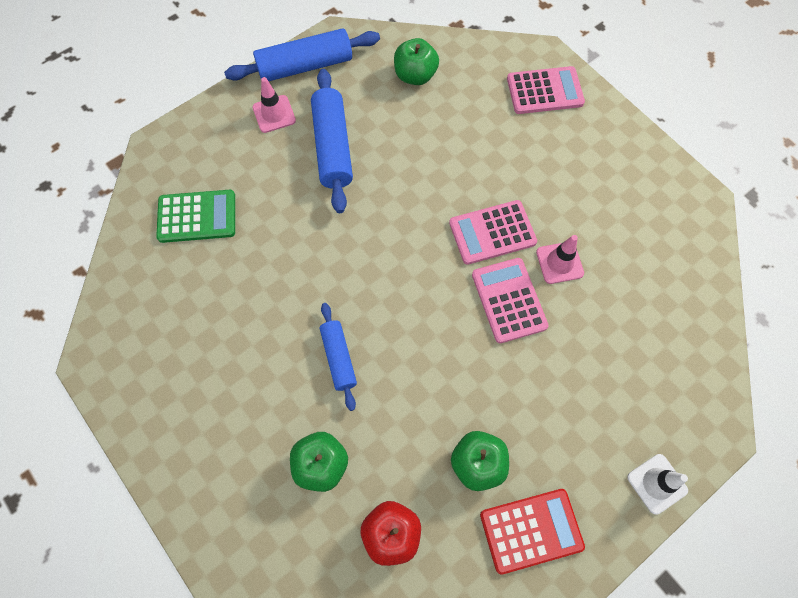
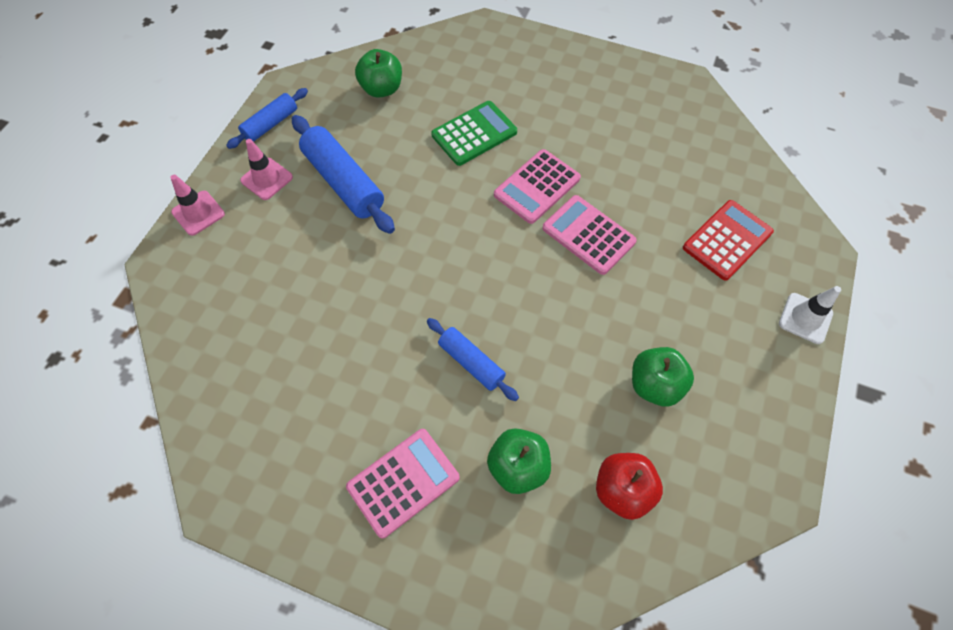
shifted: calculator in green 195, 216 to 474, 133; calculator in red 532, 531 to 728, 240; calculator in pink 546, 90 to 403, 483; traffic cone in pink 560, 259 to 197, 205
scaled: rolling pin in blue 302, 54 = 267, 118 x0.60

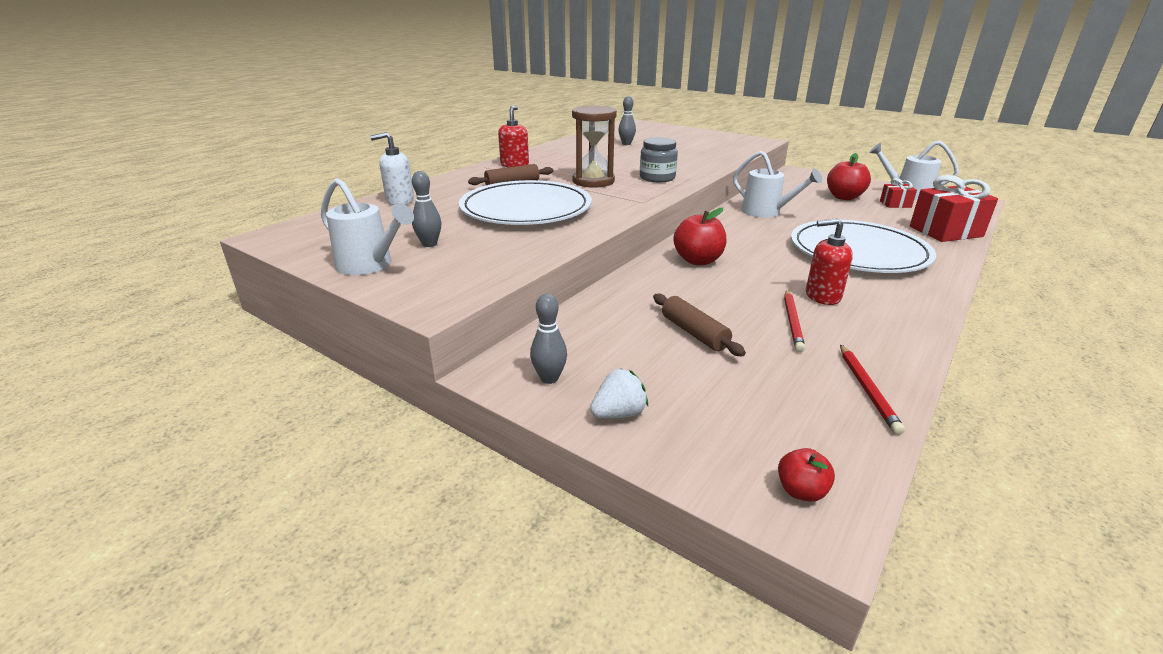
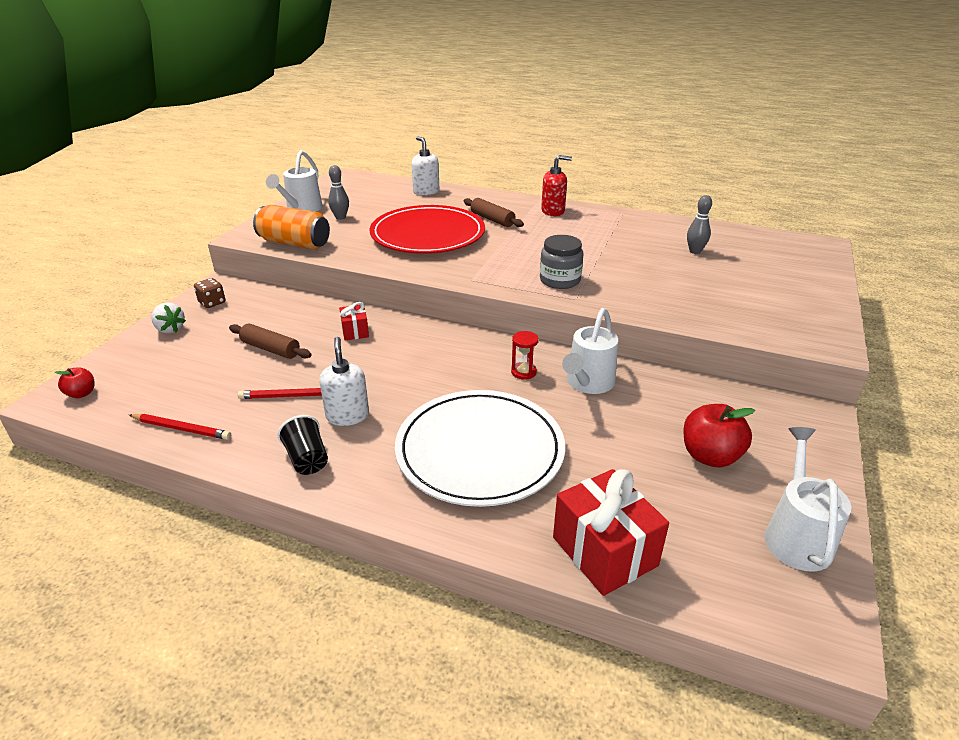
gone: hourglass in brown 594, 146; apple in red 699, 236
new: can in orange 291, 227; cup in black 303, 445; hourglass in red 525, 355
shifted: gift in red 898, 193 to 354, 321
swapped: bowling pin in grey 548, 338 to dice in brown 210, 293
repainted: plate in white 525, 202 to plate in red 427, 229; soap dispenser in red 829, 261 to soap dispenser in white 344, 381
rotated: rolling pin in brown 699, 325 = 270, 341 75 degrees clockwise; pencil in red 872, 389 = 180, 427 150 degrees counterclockwise

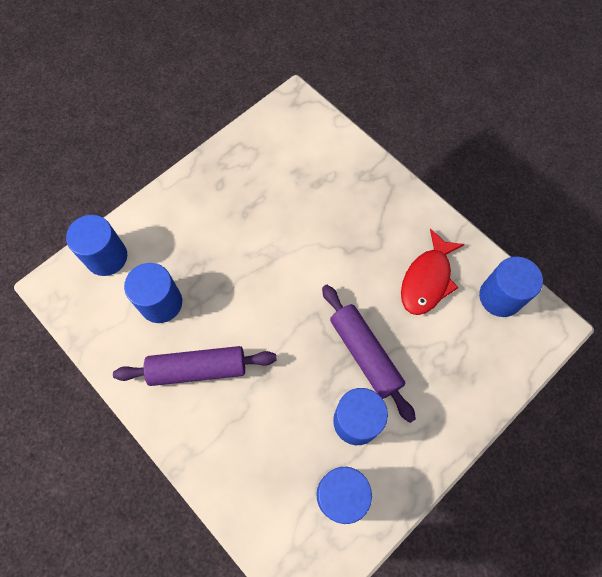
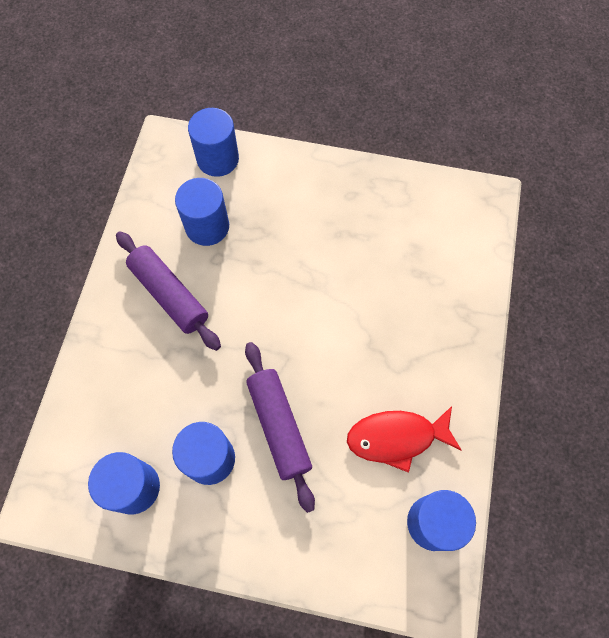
rotated: rolling pin in purple 369, 354 = 280, 427 45 degrees counterclockwise

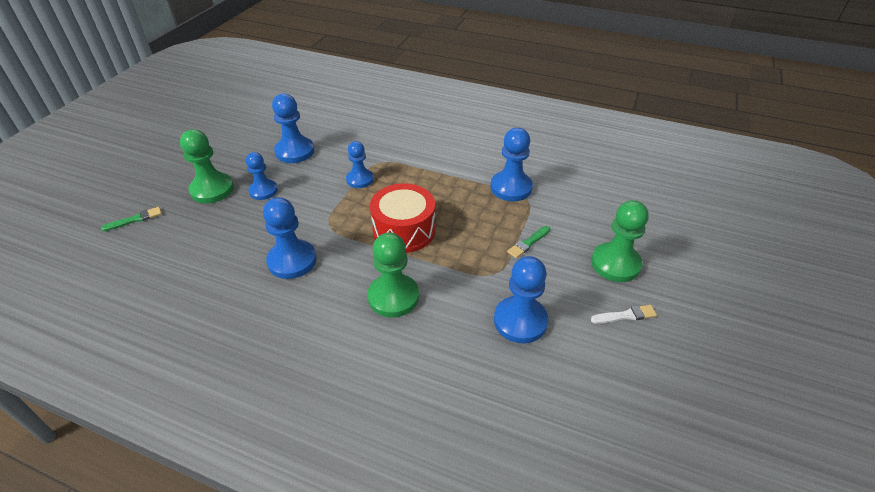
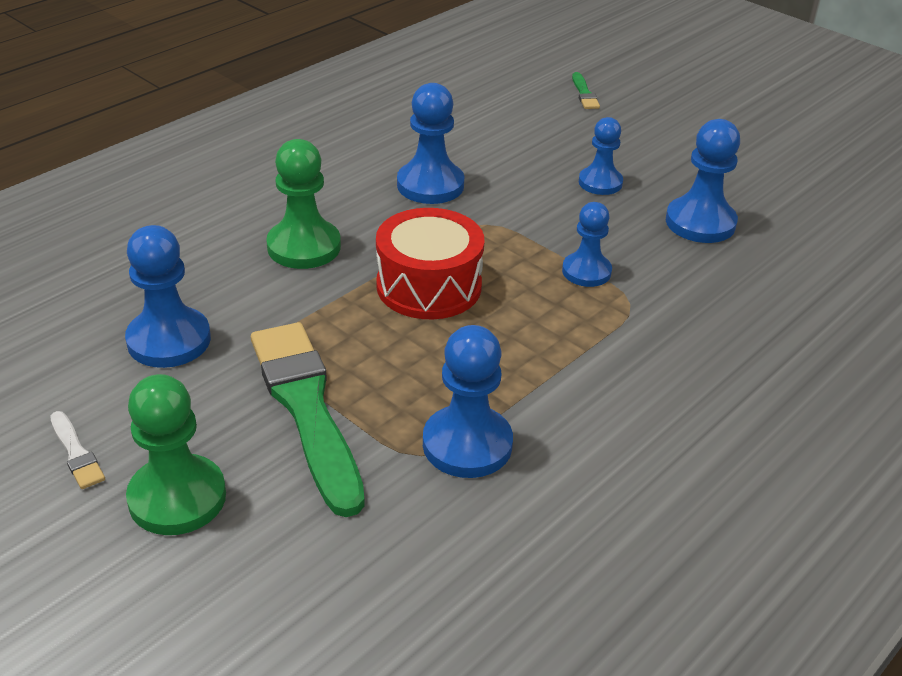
gone: pawn in green 207, 166
rotated: brush in white 624, 314 = 77, 450 45 degrees counterclockwise
scaled: brush in green 528, 242 = 308, 419 x2.45

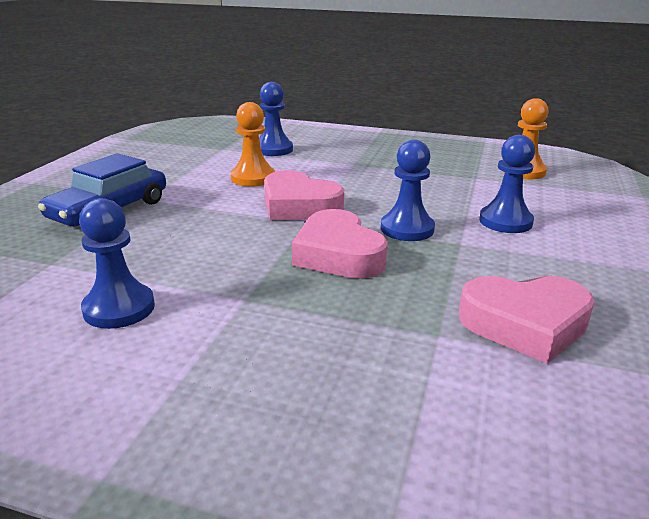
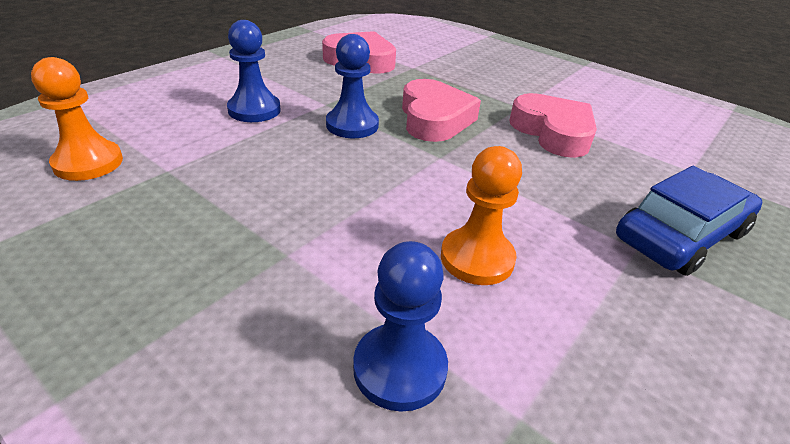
gone: pawn in blue 117, 263
shifted: heart in pink 304, 195 to 553, 125

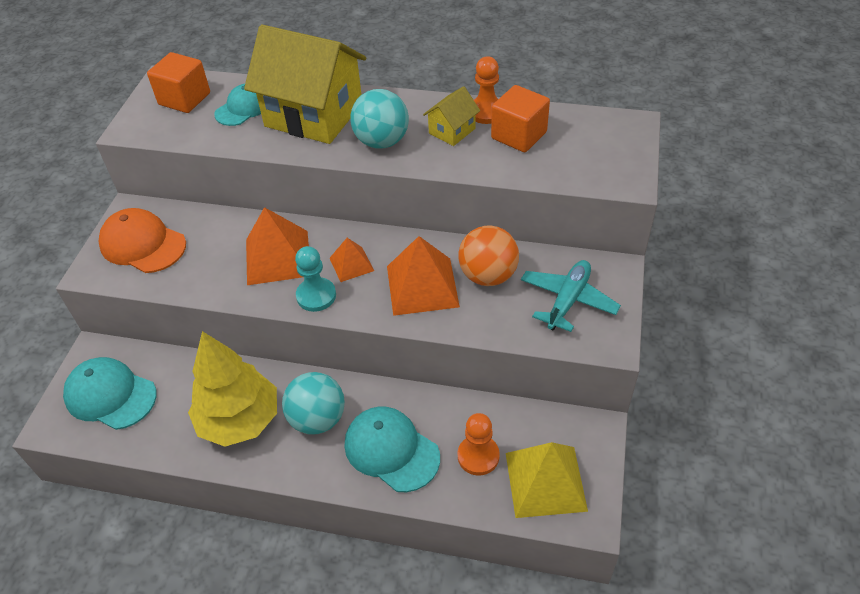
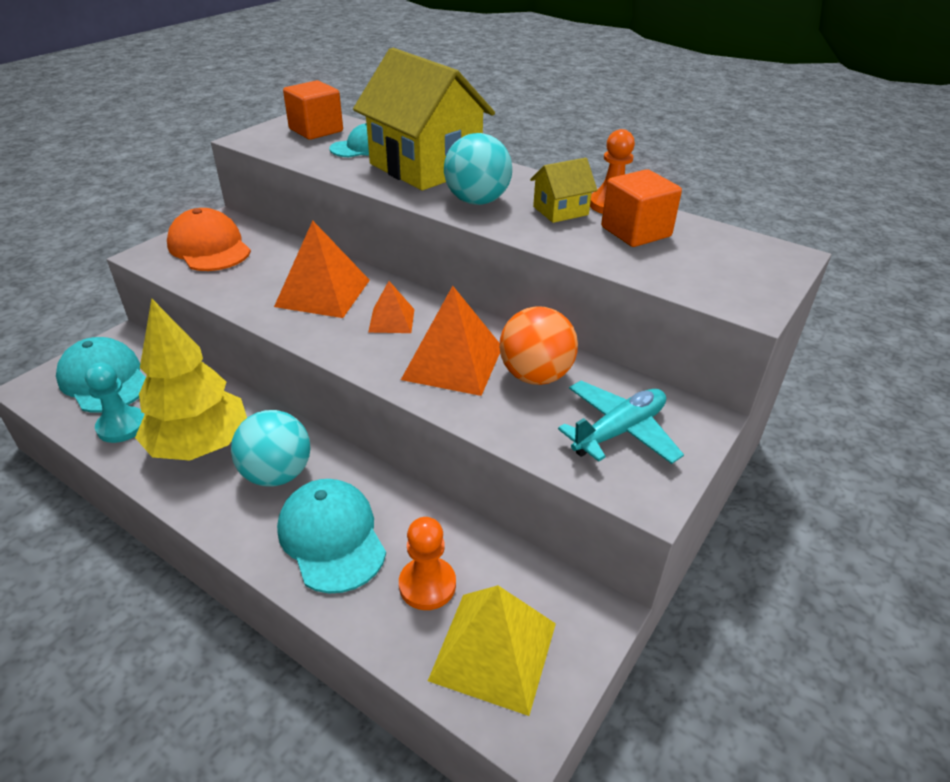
shifted: pawn in turquoise 315, 279 to 114, 402

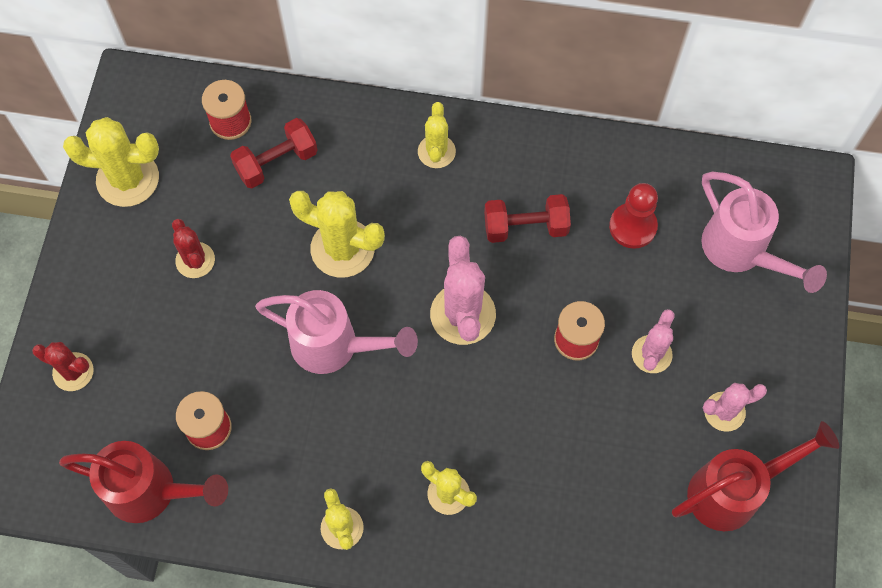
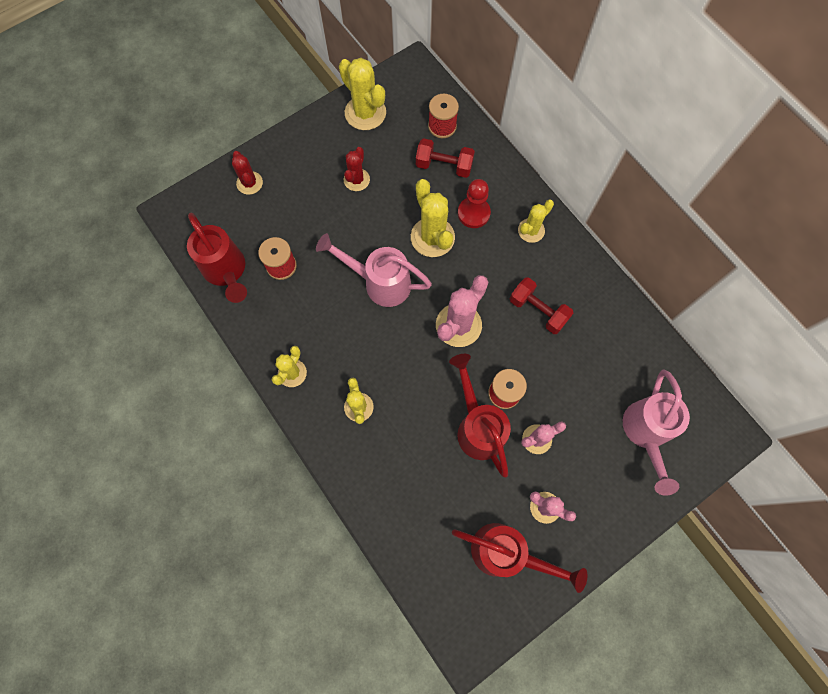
new: watering can in red 480, 415
shifted: pawn in red 633, 216 to 474, 203
rotated: watering can in pink 336, 332 = 374, 270 135 degrees clockwise

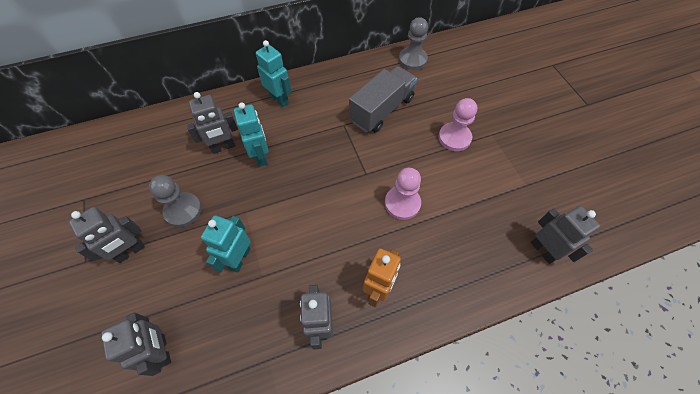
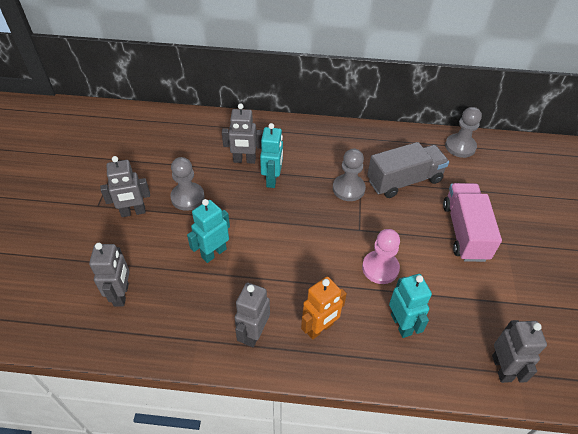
new: pawn in grey 349, 175
shifted: robot in turquoise 273, 73 to 410, 306
swapped: pawn in pink 457, 124 to truck in pink 472, 222

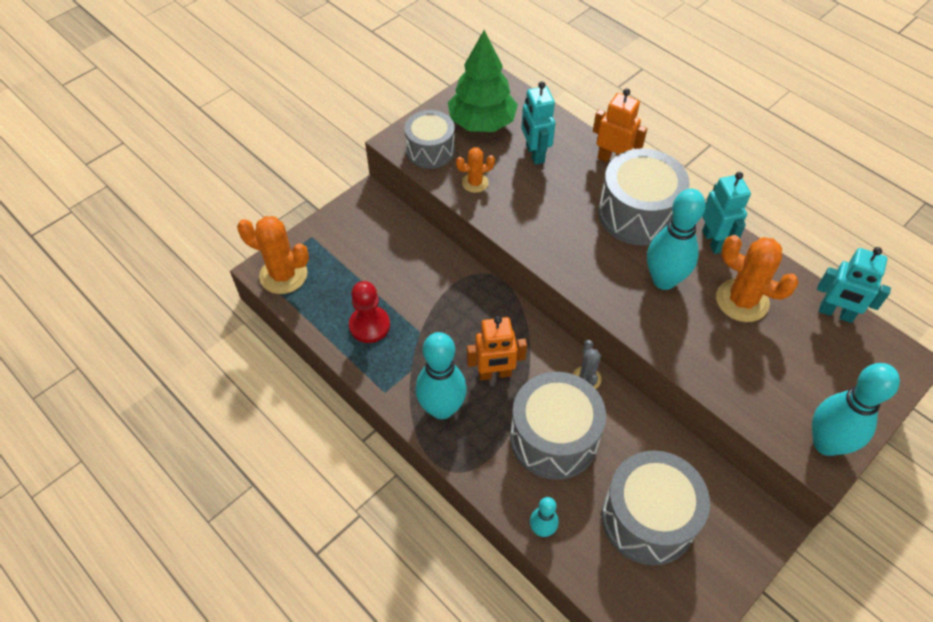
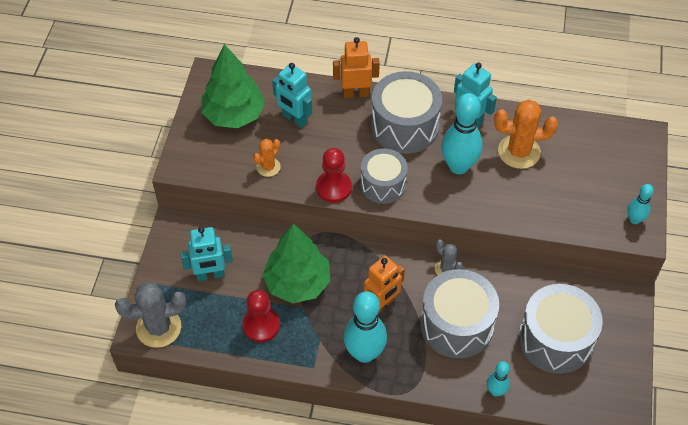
new: tree in green 296, 263; pawn in red 334, 175
shifted: drum in grey 429, 139 to 384, 176; robot in turquoise 854, 285 to 206, 253
repainted: cactus in orange 273, 255 to cactus in grey 150, 315
scaled: bowling pin in turquoise 856, 409 = 640, 204 x0.52

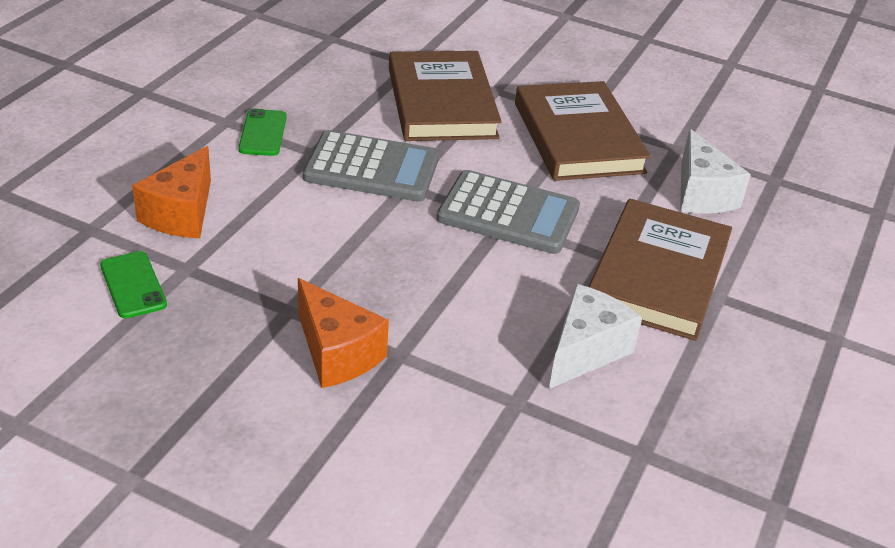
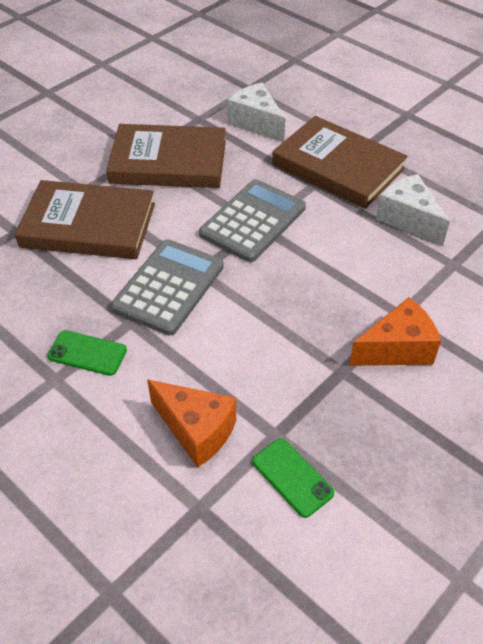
rotated: phone in green 133, 284 = 293, 478 60 degrees clockwise; cheese in white 715, 171 = 256, 112 135 degrees counterclockwise

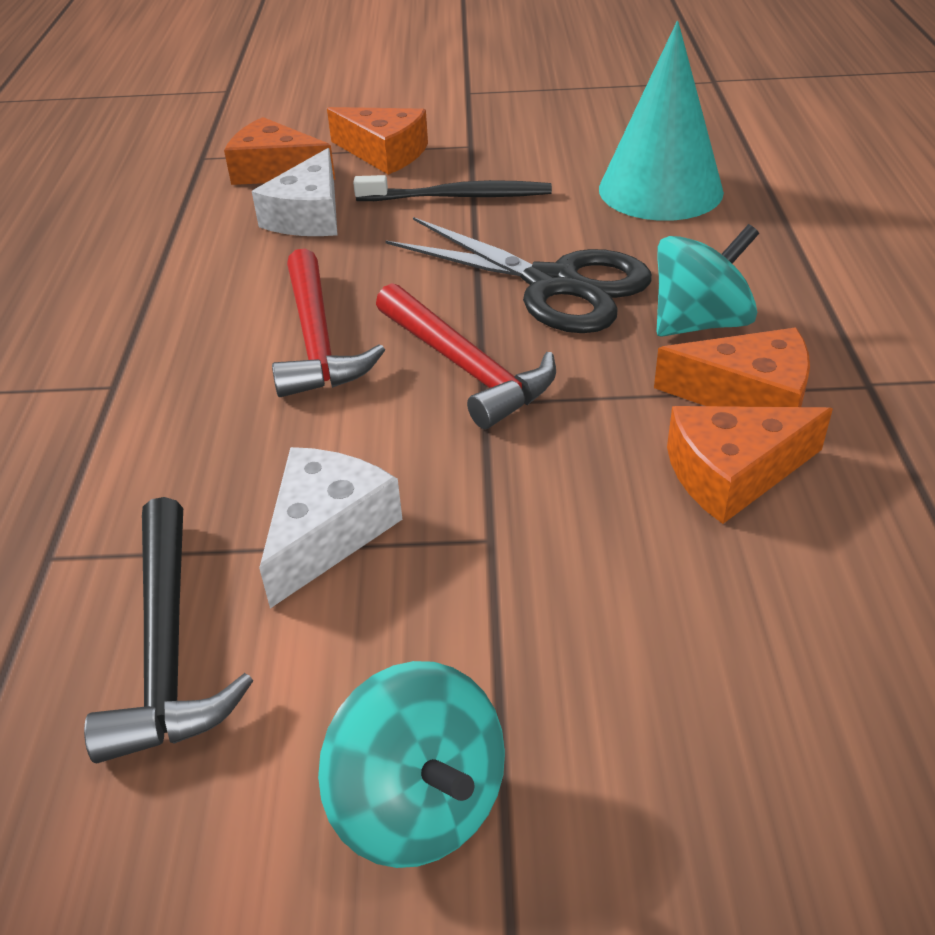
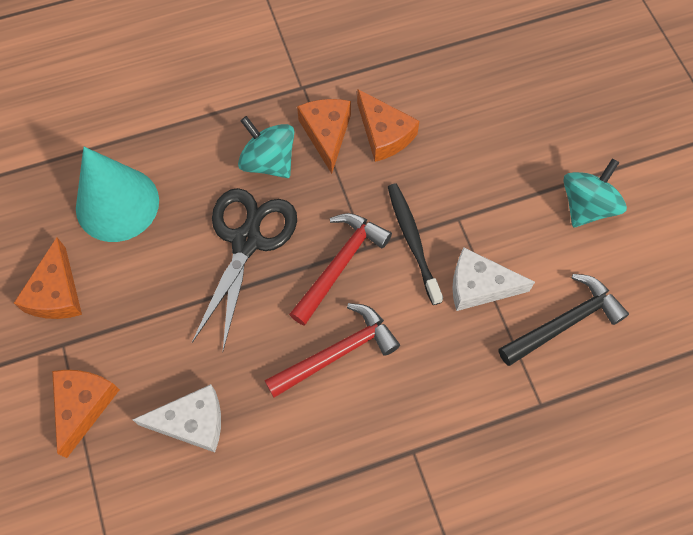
shifted: cheese in orange 279, 151 to 48, 278; toothbrush in black 452, 188 to 415, 244

